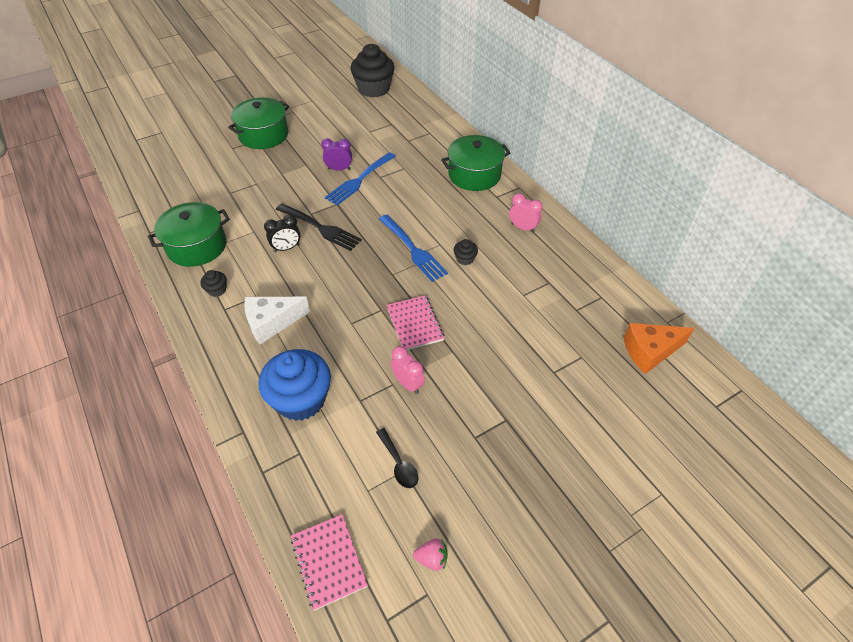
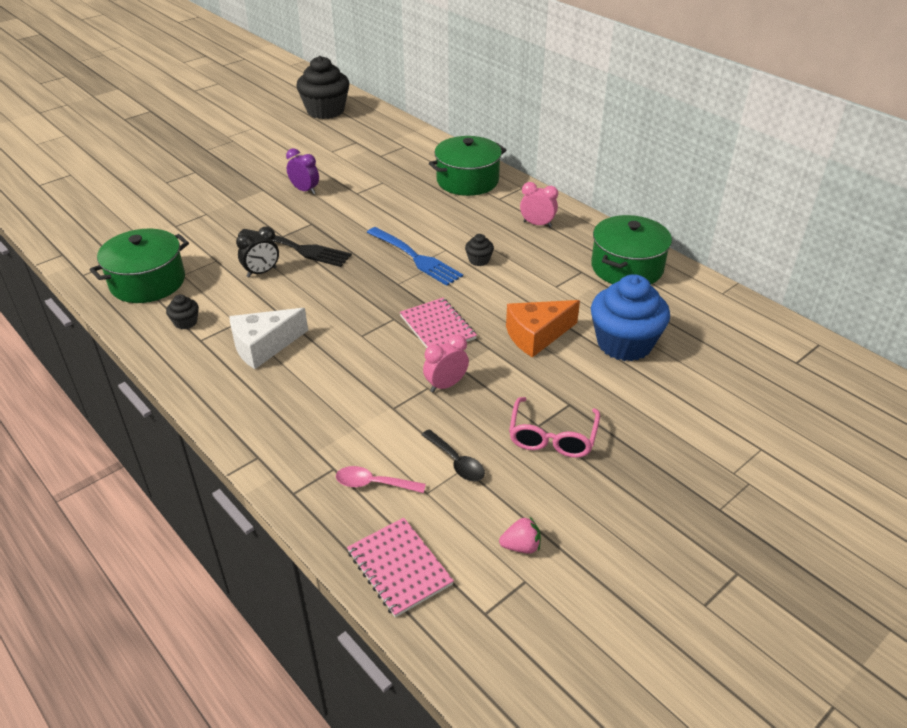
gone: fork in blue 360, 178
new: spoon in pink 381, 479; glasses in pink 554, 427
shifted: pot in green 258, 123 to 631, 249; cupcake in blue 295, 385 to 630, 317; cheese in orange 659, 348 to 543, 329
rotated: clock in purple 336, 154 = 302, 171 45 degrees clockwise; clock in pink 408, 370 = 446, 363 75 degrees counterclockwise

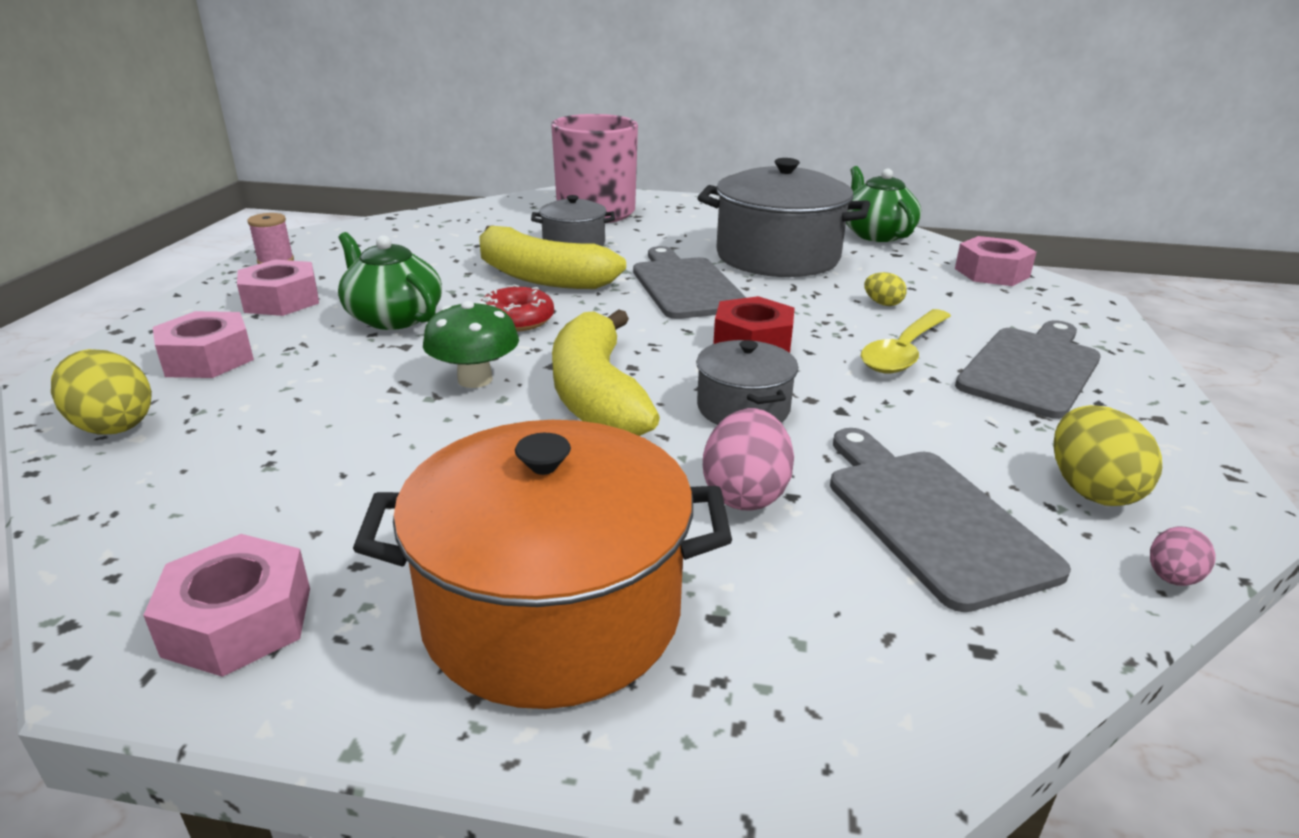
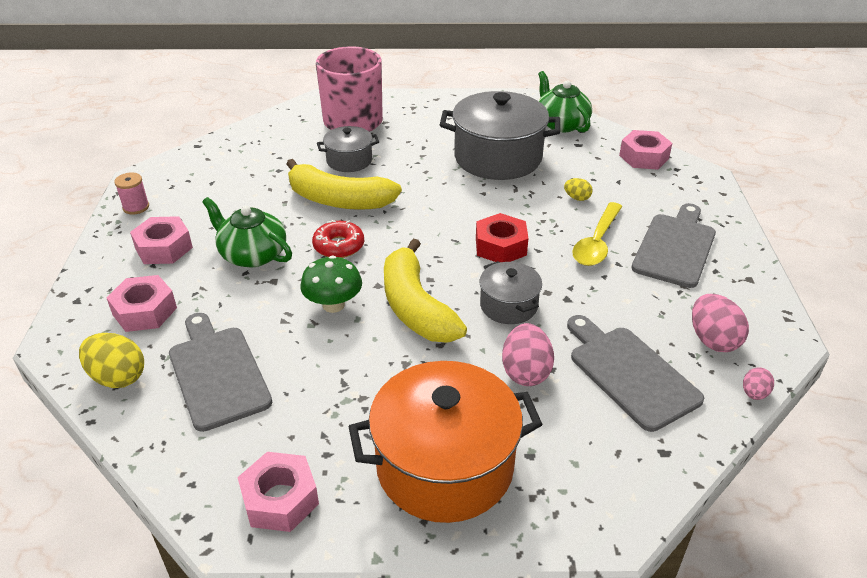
shifted: cutting board in grey 689, 282 to 220, 372
repainted: egg in yellow 1108, 455 to egg in pink 720, 323

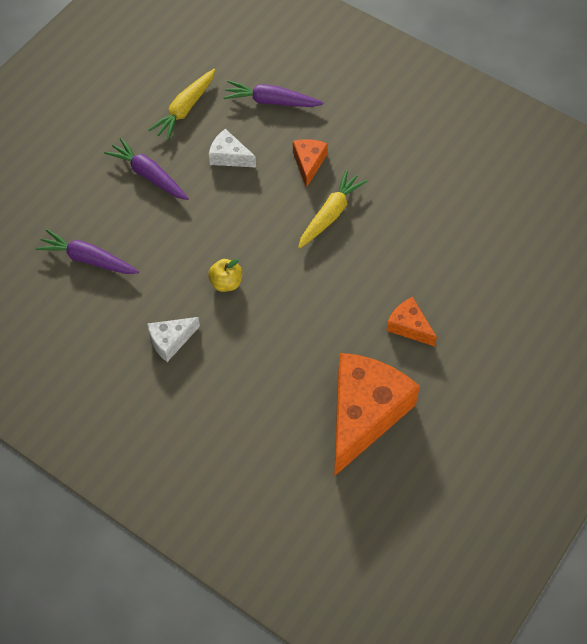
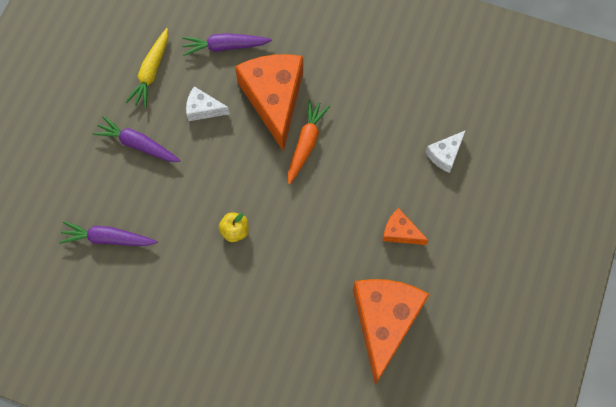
shifted: cheese in white 174, 339 to 446, 151
repainted: carrot in yellow 332, 209 to carrot in orange 309, 142
scaled: cheese in orange 310, 163 = 269, 103 x2.15

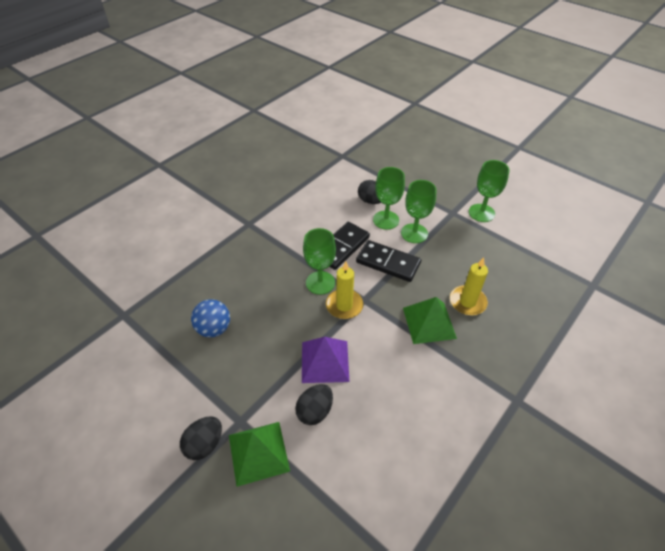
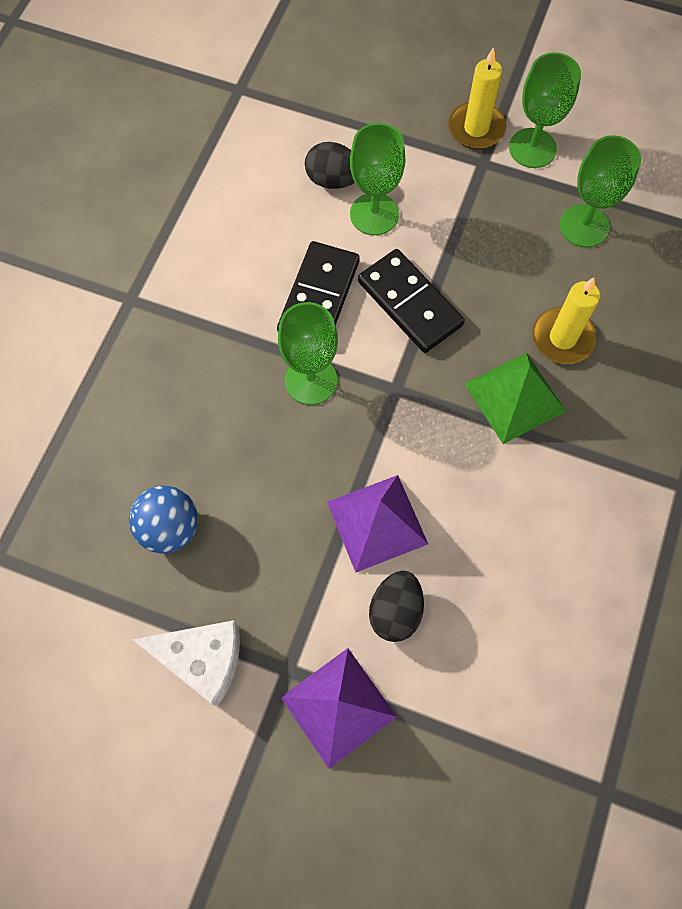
gone: egg in black 201, 438
new: cheese in white 186, 663
shifted: candle in yellow 344, 290 to 477, 98; goblet in green 419, 211 to 600, 191
repainted: pyramid in green 259, 454 to pyramid in purple 339, 708
rotated: domino in black 388, 261 = 411, 301 45 degrees clockwise

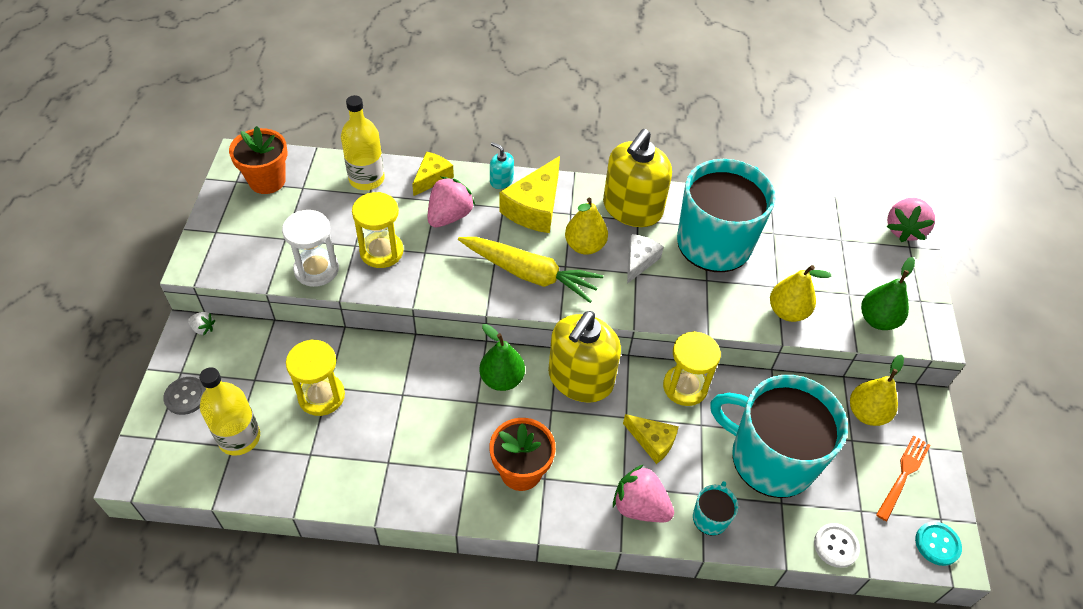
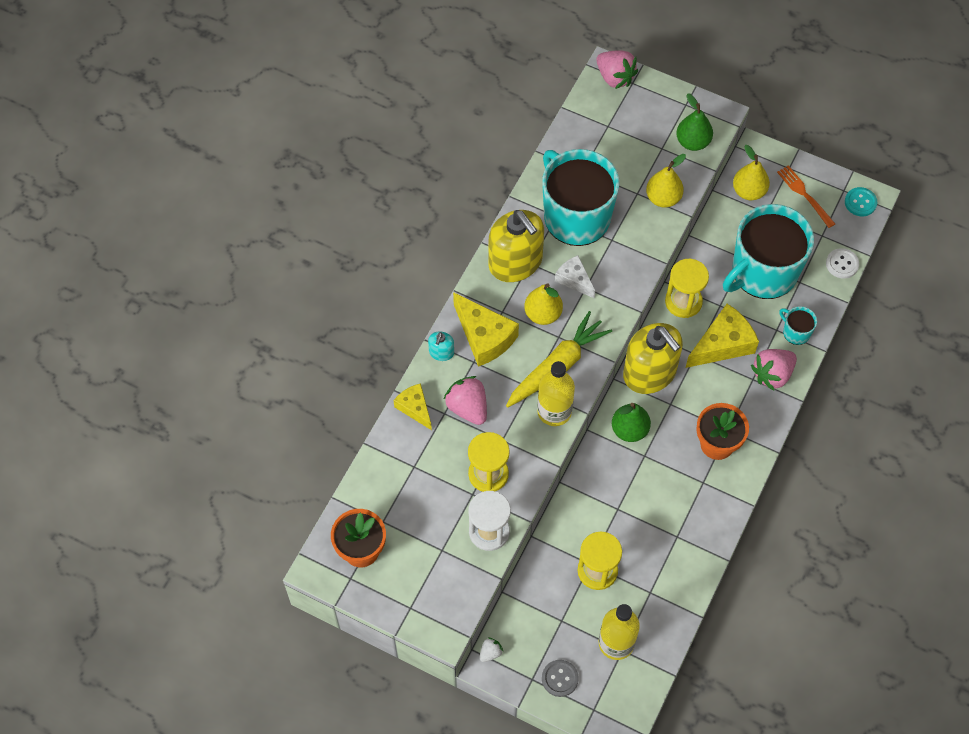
shifted: bottle in yellow 363, 142 to 556, 393
rotated: soap dispenser in turquoise 502, 165 = 441, 346 45 degrees counterclockwise
scaled: cheese in yellow 651, 439 = 722, 336 x1.66

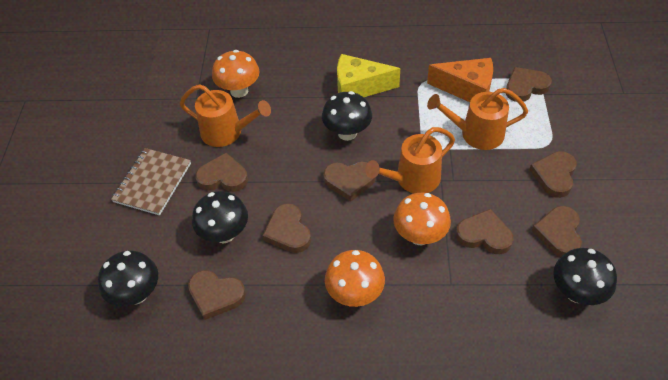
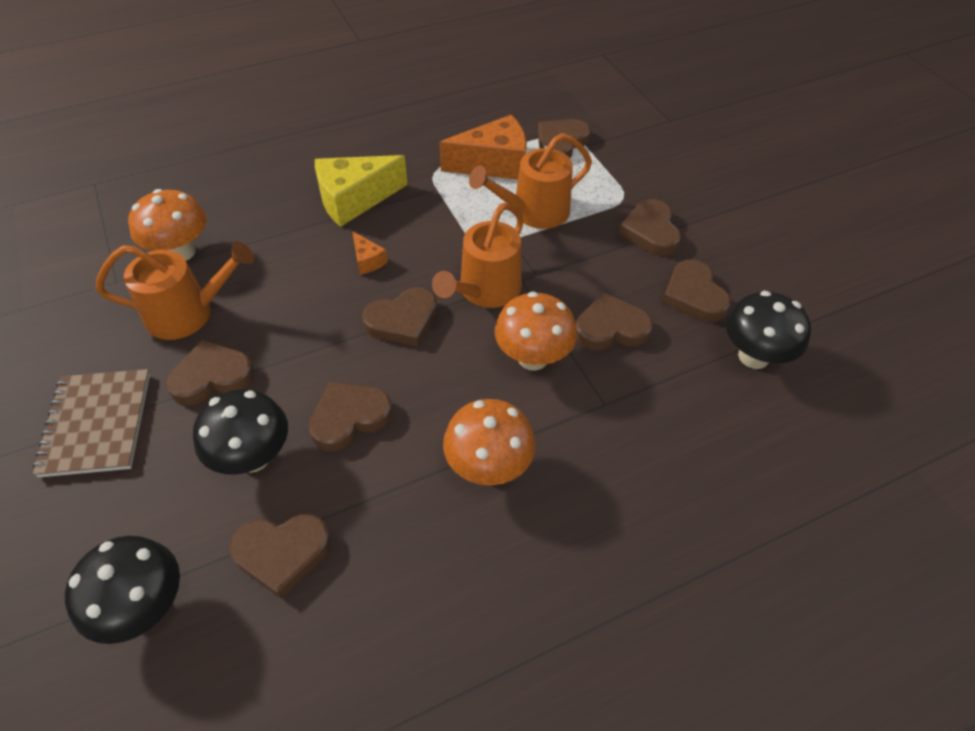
swapped: mushroom in black 347, 116 to cheese in orange 370, 253
rotated: heart in brown 286, 228 = 350, 417 105 degrees clockwise

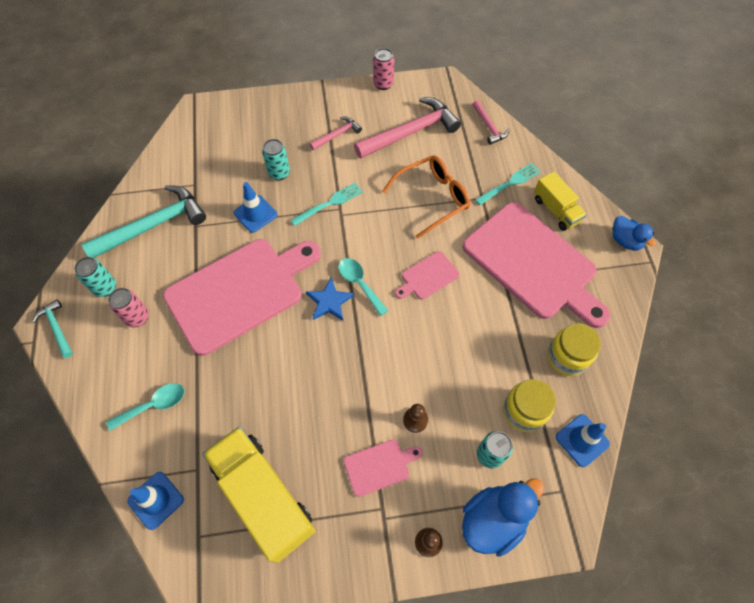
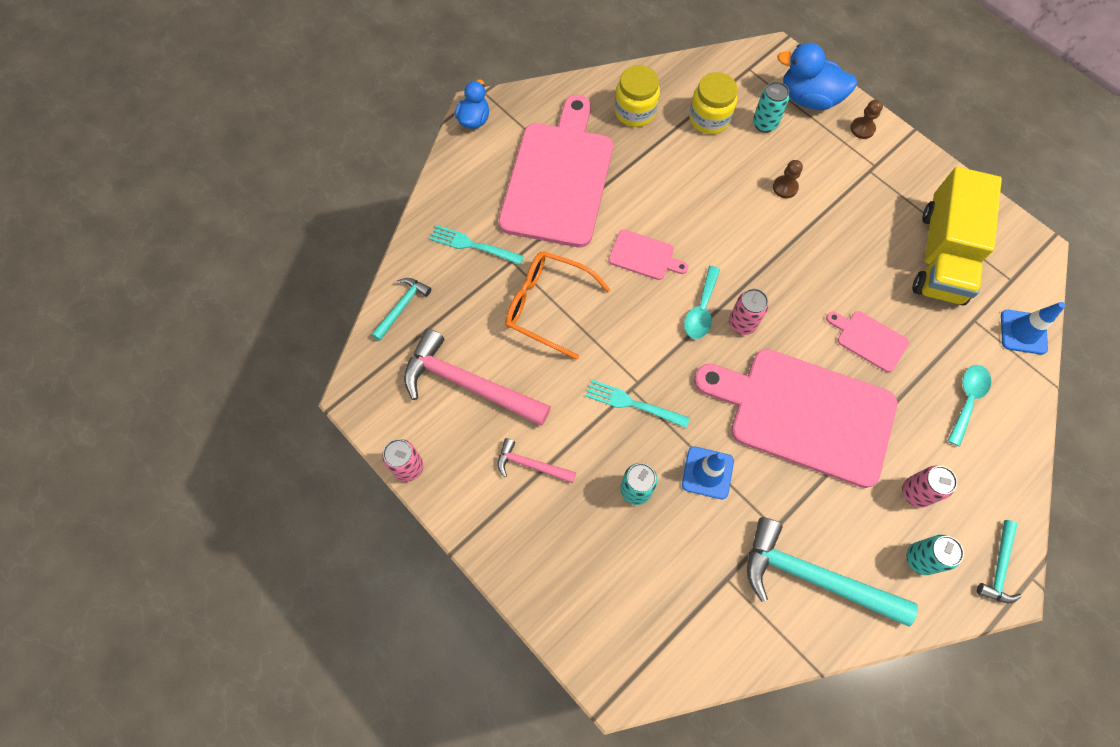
gone: truck in yellow 560, 201; traffic cone in blue 583, 440
shifted: cutting board in pink 383, 468 to 867, 341
swapped: star in blue 330, 299 to can in pink 748, 311
repainted: hammer in pink 491, 122 to hammer in turquoise 401, 309
rotated: spoon in turquoise 145, 407 = 969, 405 90 degrees clockwise

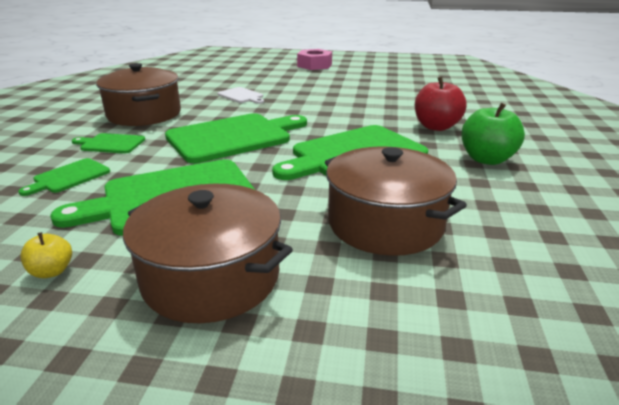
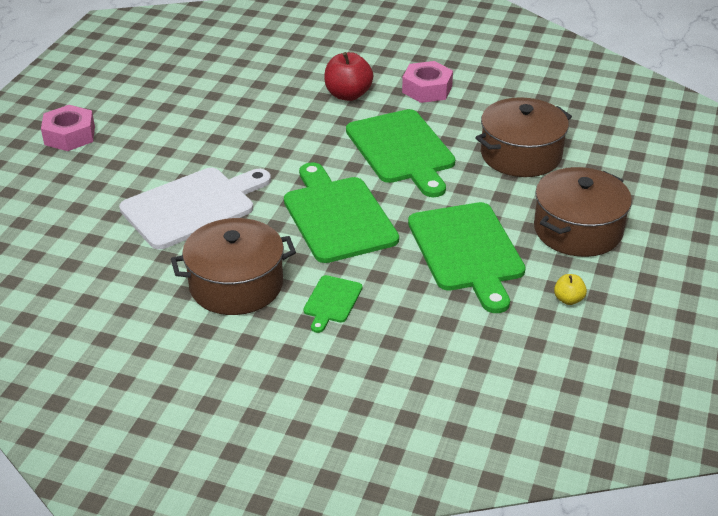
gone: cutting board in green 64, 177
swapped: apple in green 493, 134 to nut in pink 427, 82
scaled: cutting board in white 241, 95 = 195, 208 x2.11

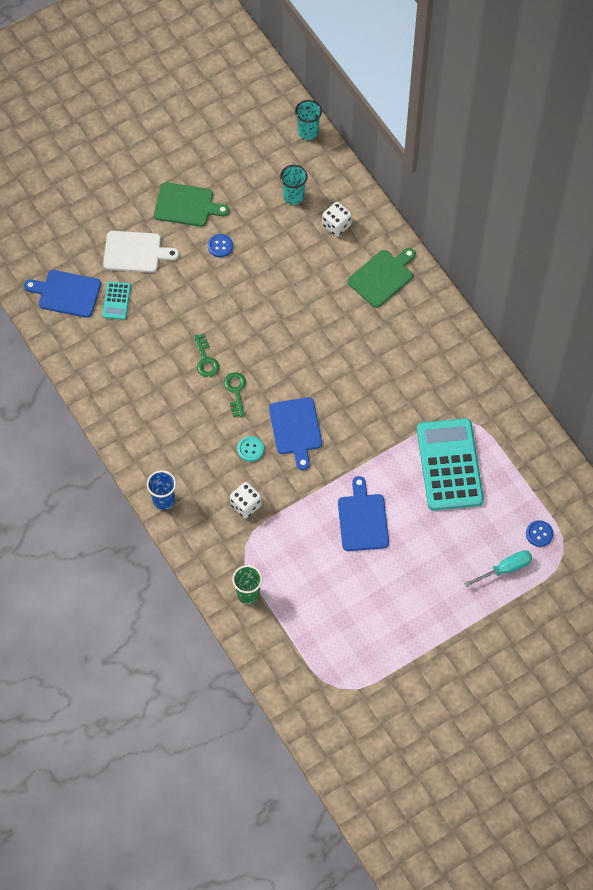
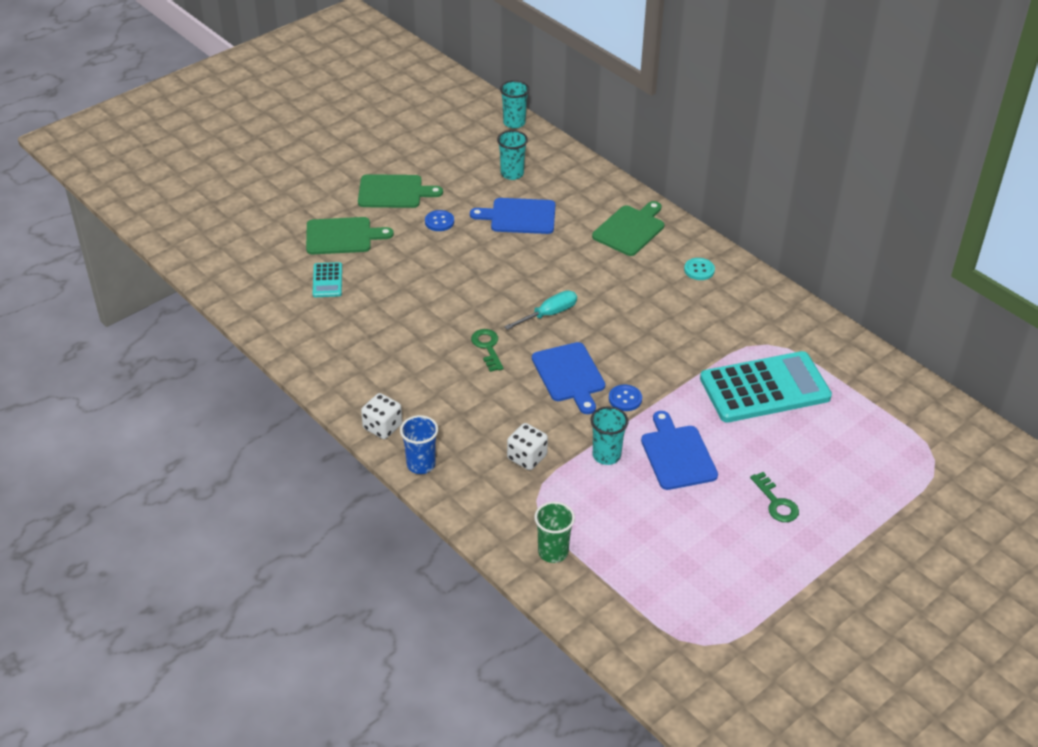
new: cup in turquoise 609, 435
shifted: cutting board in blue 62, 294 to 512, 216; key in green 206, 355 to 774, 497; button in turquoise 250, 449 to 699, 269; dice in white 337, 219 to 381, 416; screwdriver in turquoise 498, 568 to 540, 310; button in blue 539, 533 to 625, 397
repainted: cutting board in white 141, 252 to cutting board in green 350, 235
rotated: calculator in turquoise 450, 464 = 766, 387 90 degrees clockwise

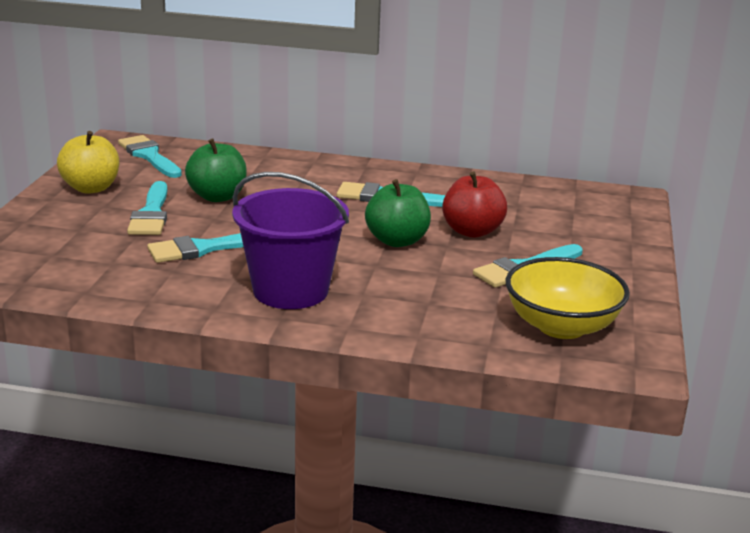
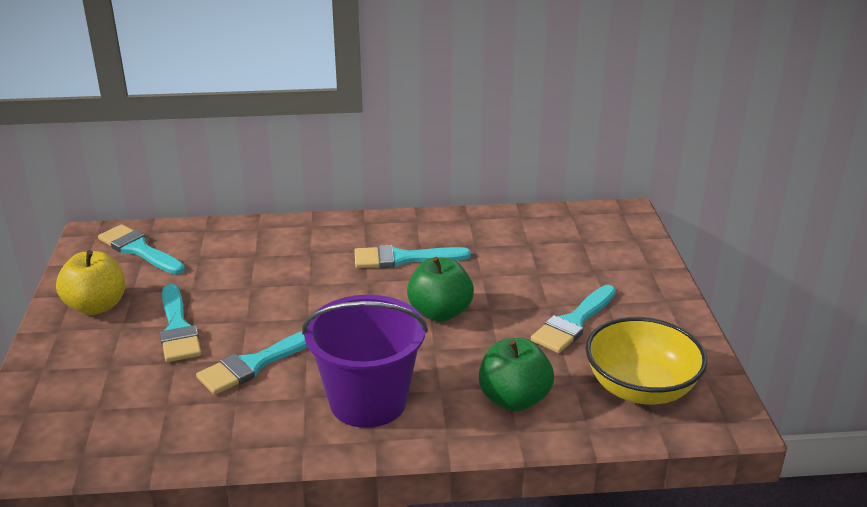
gone: apple in red 474, 204
shifted: apple in green 216, 170 to 516, 374

